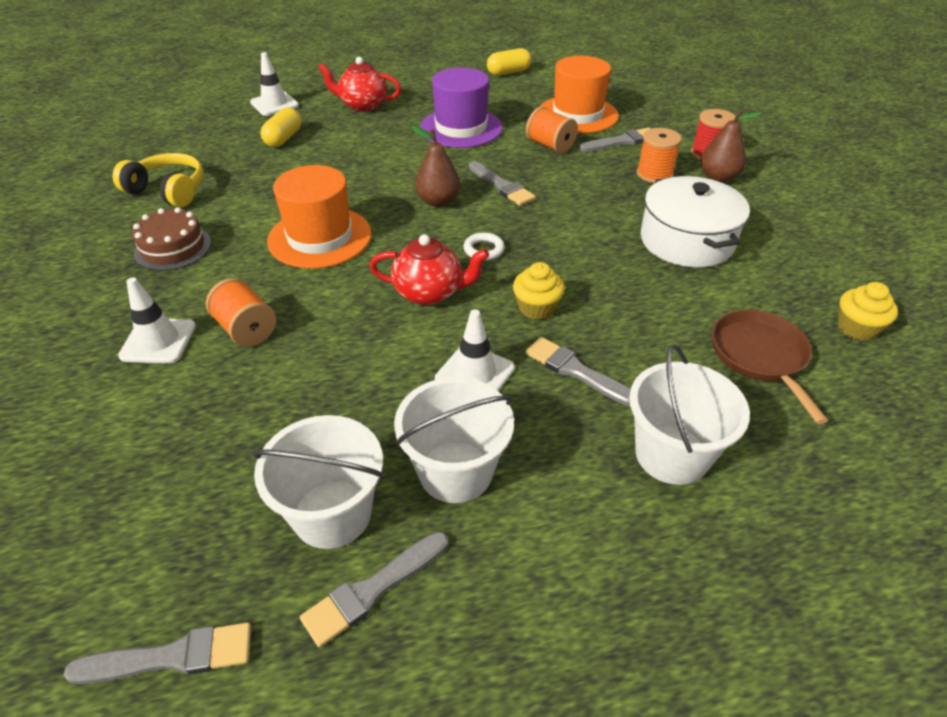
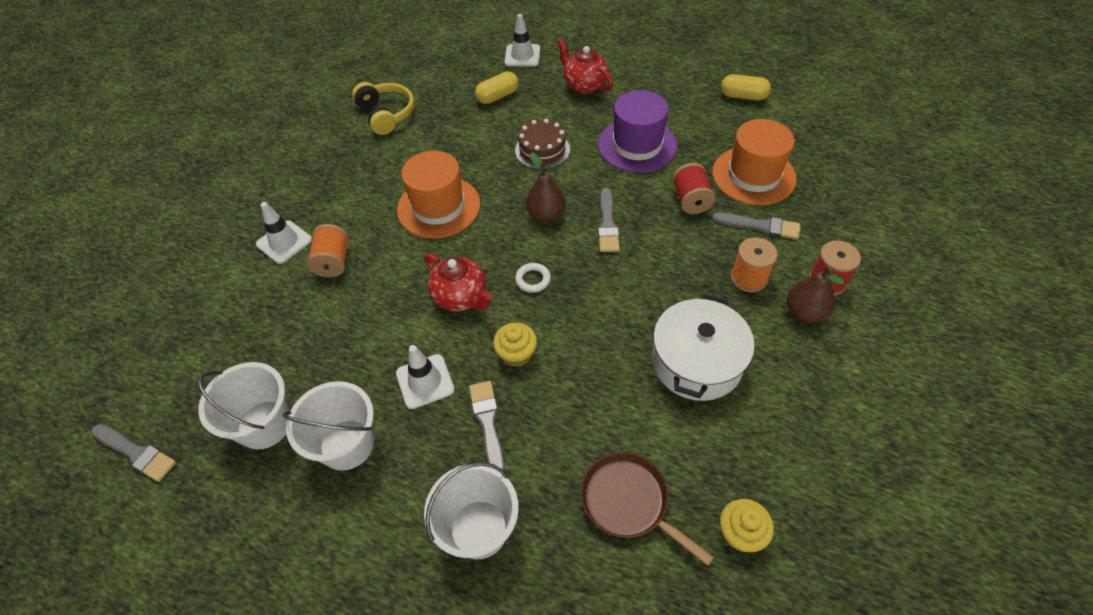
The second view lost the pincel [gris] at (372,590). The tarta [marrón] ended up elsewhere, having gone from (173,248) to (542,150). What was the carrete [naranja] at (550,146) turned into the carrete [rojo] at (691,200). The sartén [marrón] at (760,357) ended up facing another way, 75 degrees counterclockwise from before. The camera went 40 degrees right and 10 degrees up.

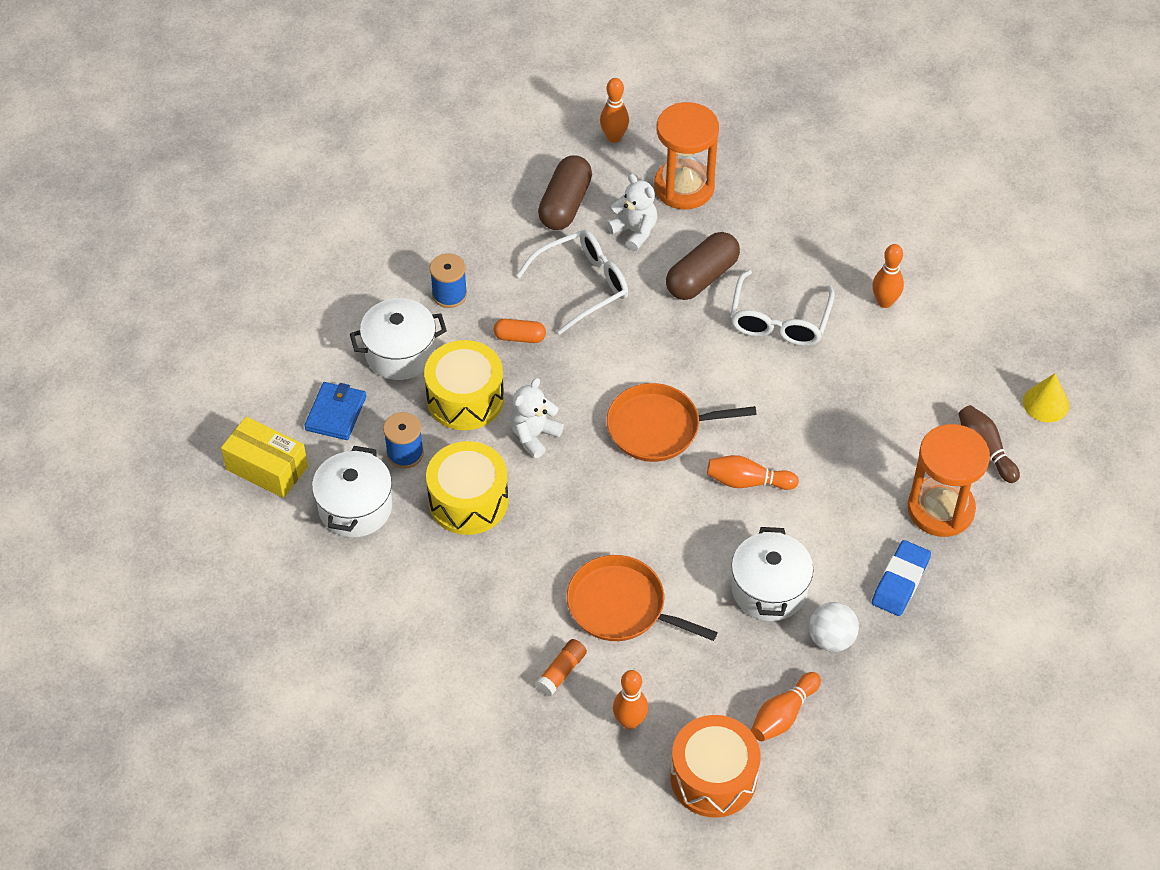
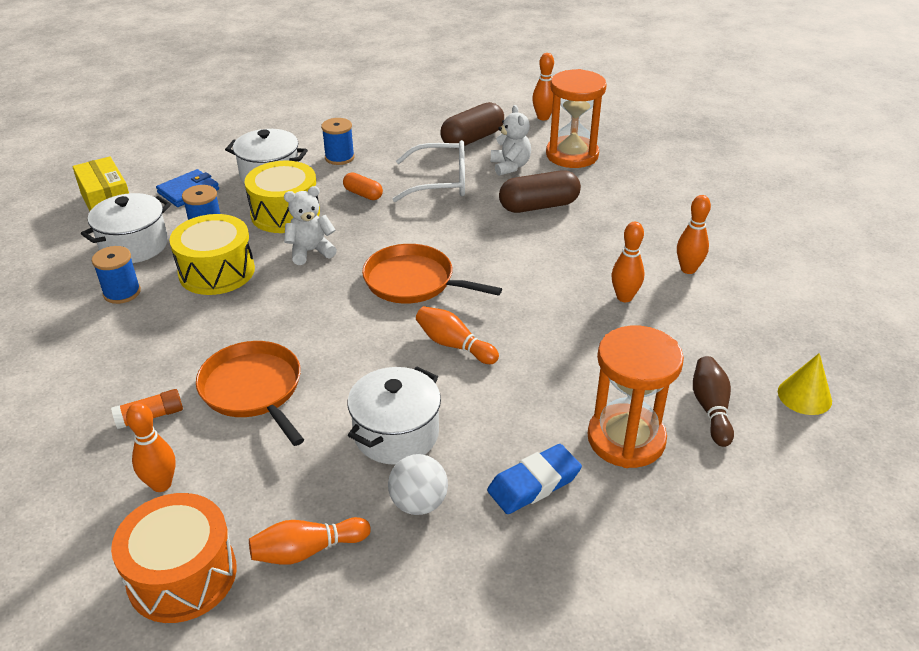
The second view lost the gafas [blanco] at (779,320). The second view gained the carrete [azul] at (122,292). The second view gained the bolo [naranja] at (624,297). The camera went 30 degrees right and 15 degrees down.

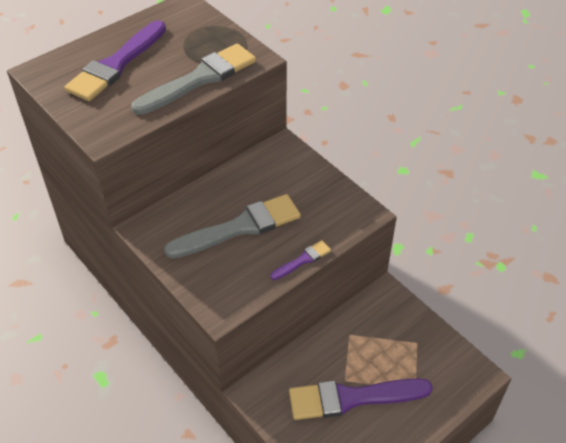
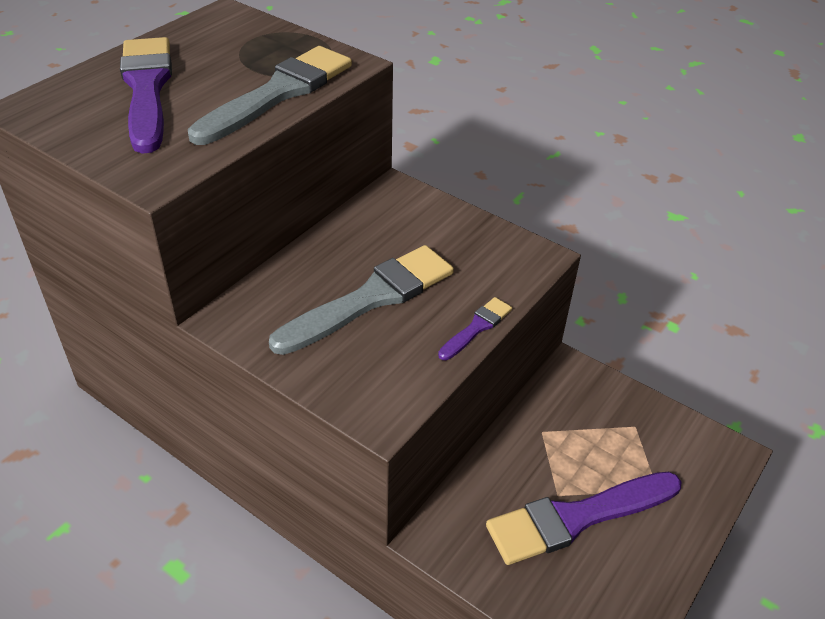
The pincel [morado] at (116,65) ended up facing another way, 150 degrees clockwise from before. The camera went 15 degrees left and 5 degrees down.

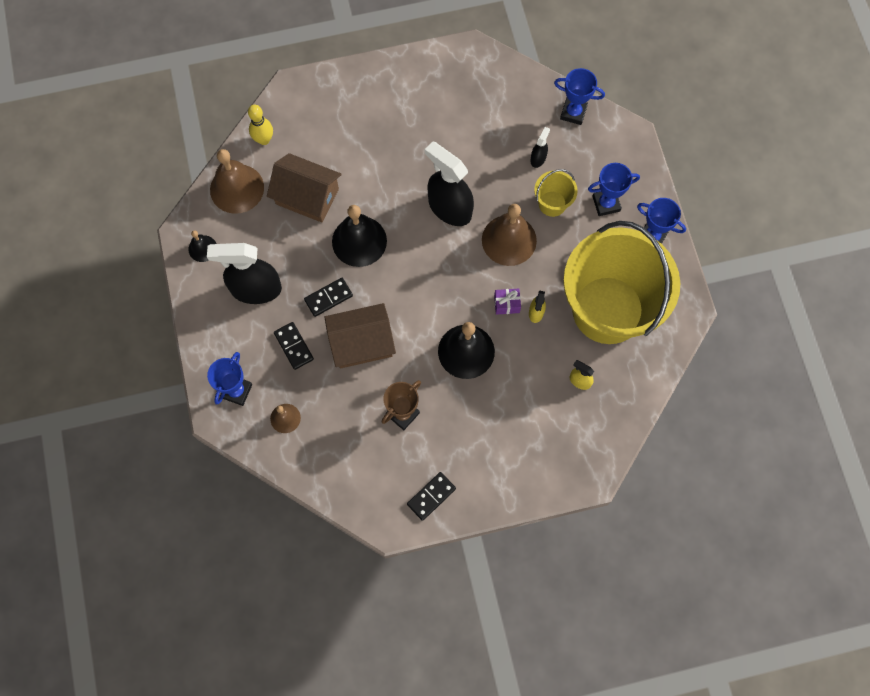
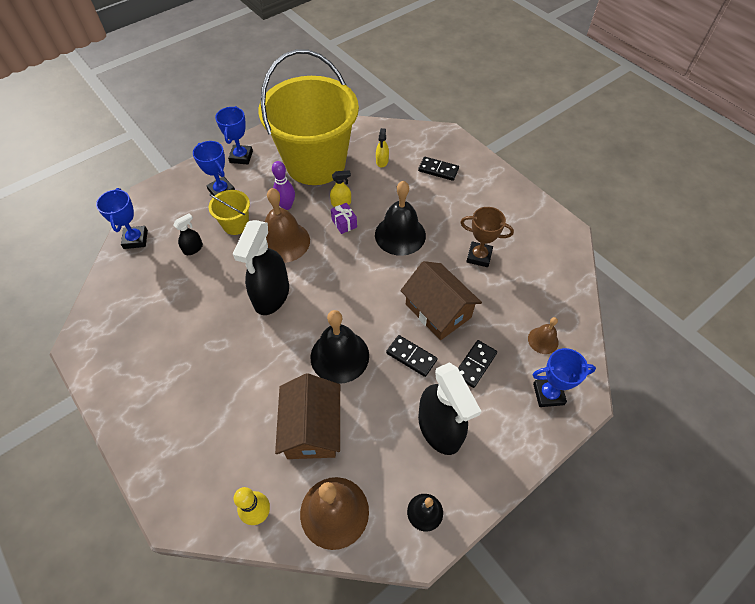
The second view gained the bolo [morado] at (286,206). The ficha de dominó [negro] ended up elsewhere, having gone from (431,496) to (438,170). The pulverizador [negro] at (538,158) ended up facing another way, 135 degrees clockwise from before. The camera went 115 degrees left and 15 degrees down.

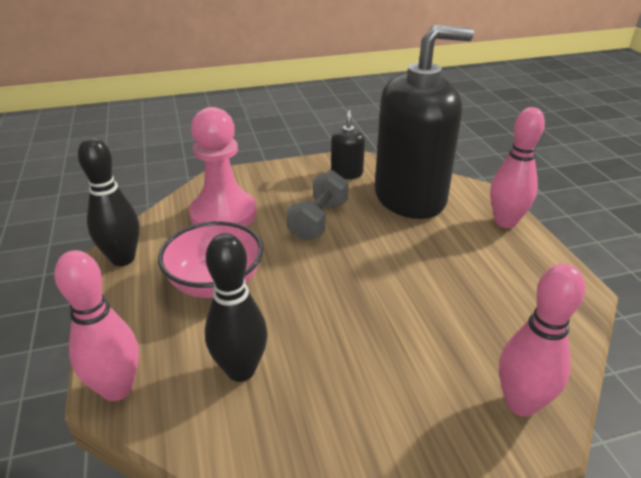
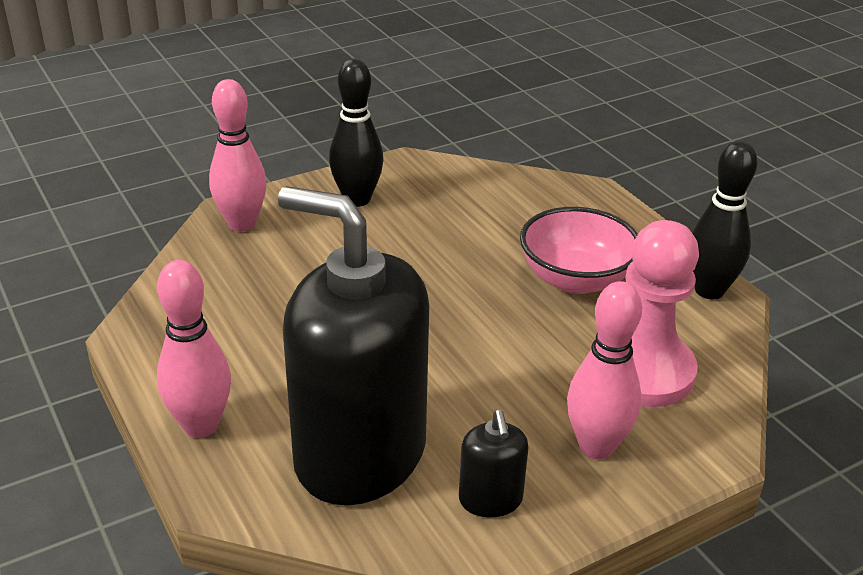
The second view lost the mancuerna [gris] at (318,221). The bolo [rosa] ended up elsewhere, having gone from (117,389) to (596,446). The bolo [negro] ended up elsewhere, having gone from (241,370) to (357,199). The dispensador de jabón [negro] at (410,197) ended up facing another way, 60 degrees clockwise from before. The camera went 165 degrees right and 0 degrees up.

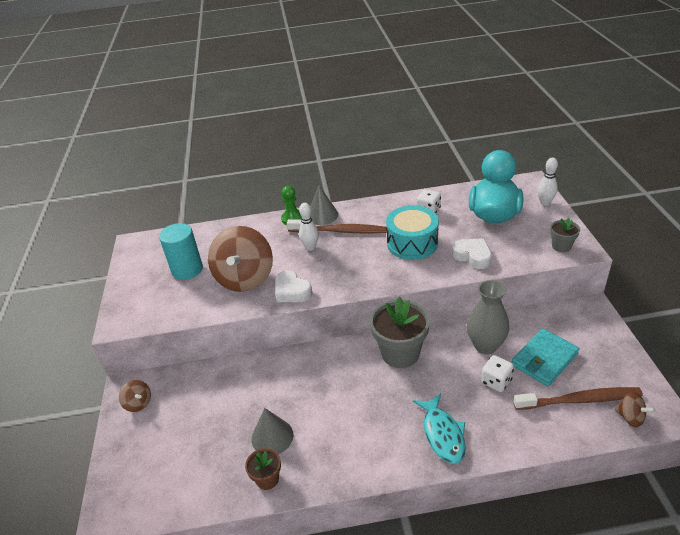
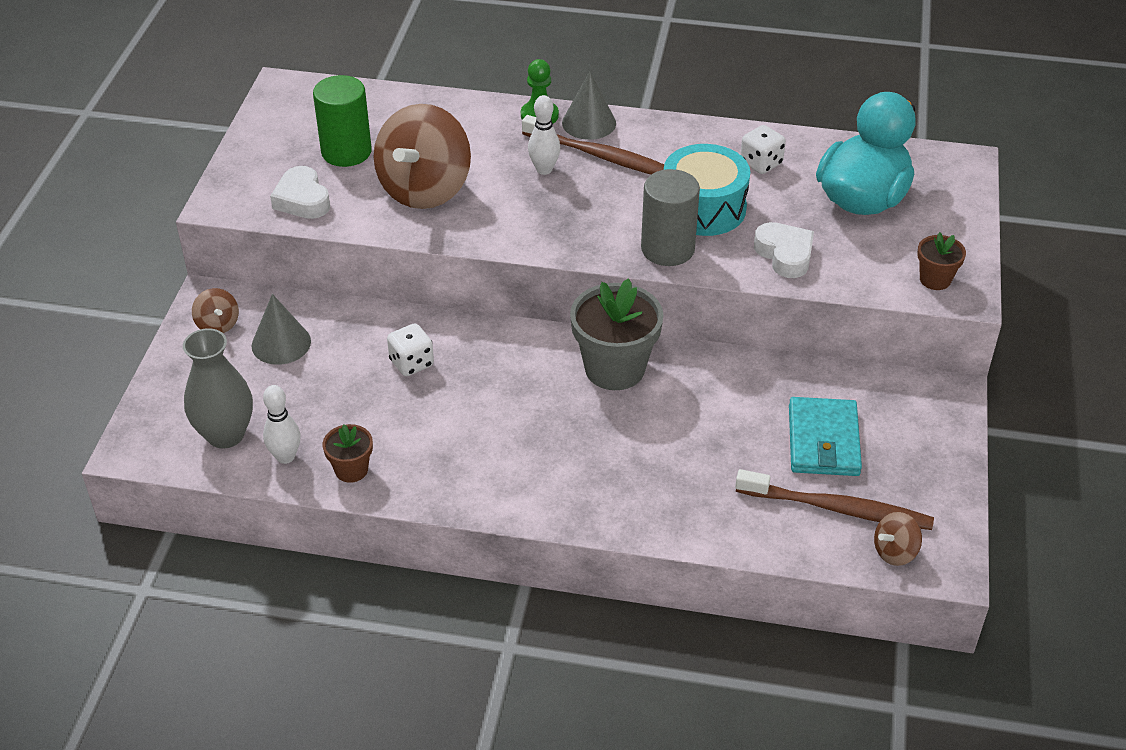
The second view lost the pez [turquesa] at (442,434). The second view gained the cilindro [gris] at (667,249). The cono [gris] ended up elsewhere, having gone from (272,436) to (281,343). The corazón [blanco] ended up elsewhere, having gone from (292,291) to (302,199). The florero [gris] ended up elsewhere, having gone from (485,345) to (225,434). The dado [blanco] ended up elsewhere, having gone from (496,381) to (411,363). The bolo [blanco] ended up elsewhere, having gone from (545,203) to (285,457). What was the cilindro [turquesa] at (187,270) turned into the cilindro [verde] at (346,152). What was the maceta [gris] at (561,246) turned into the maceta [marrón] at (935,279). The cartera [turquesa] at (544,359) ended up facing another way, 60 degrees counterclockwise from before. The peonza [marrón] at (630,417) ended up facing another way, 90 degrees clockwise from before. The camera went 15 degrees right and 5 degrees up.

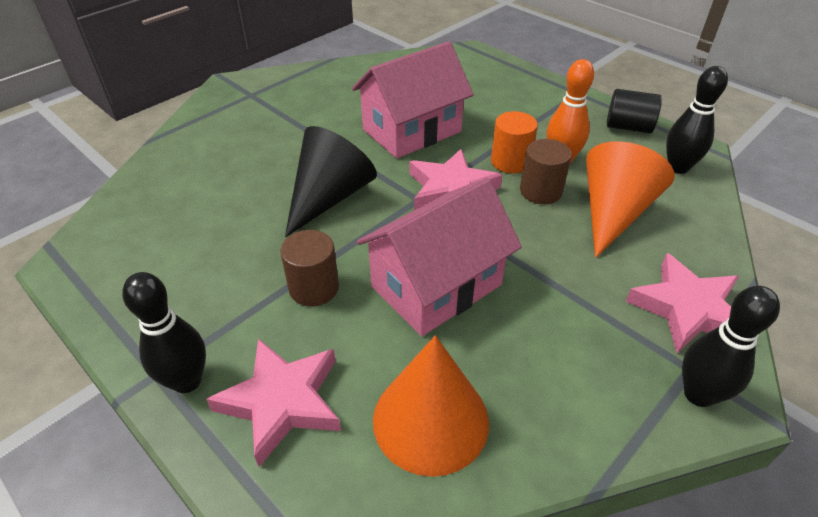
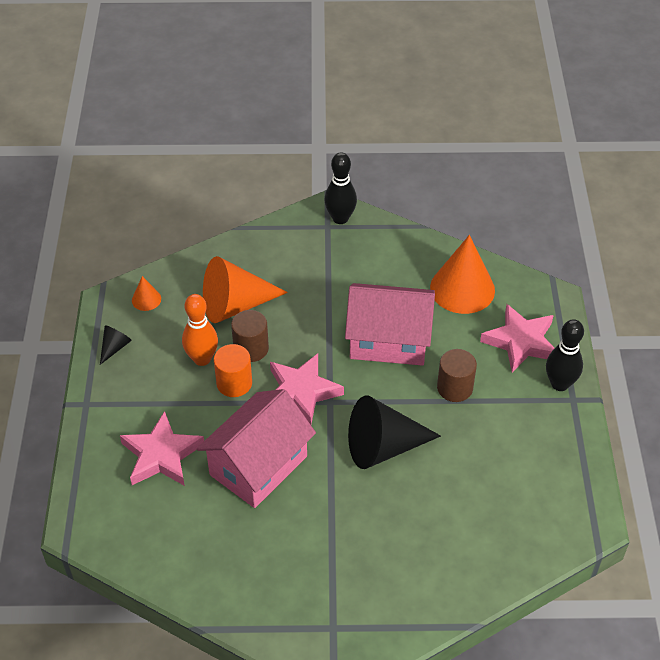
The estrella [rosa] ended up elsewhere, having gone from (687,309) to (161,455). Where the cilindro [negro] stood at (628,127), the cono [negro] came to stand at (114,347). Where the bolo [negro] stood at (678,167), the cono [naranja] came to stand at (146,299). The casa [rosa] at (412,131) ended up facing another way, 60 degrees counterclockwise from before. The camera went 135 degrees left and 5 degrees up.

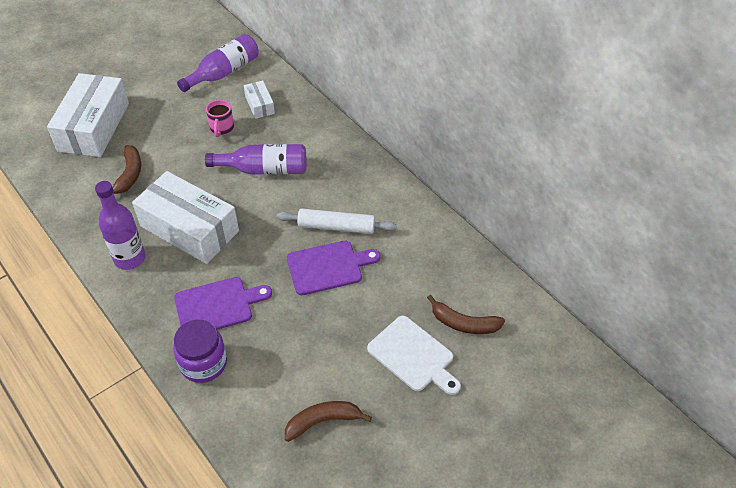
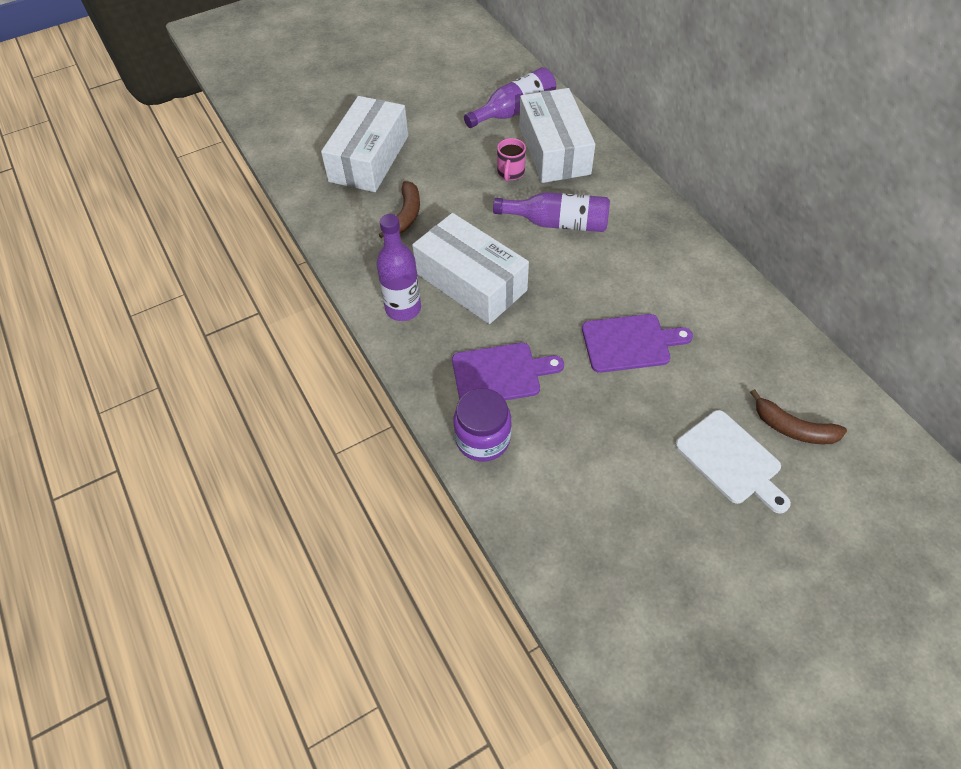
The second view lost the rodillo [blanco] at (336,227). The second view lost the plátano [marrón] at (323,421). The size of the caja [blanco] at (259,105) changed by a factor of 2.18. The camera went 10 degrees right and 5 degrees up.

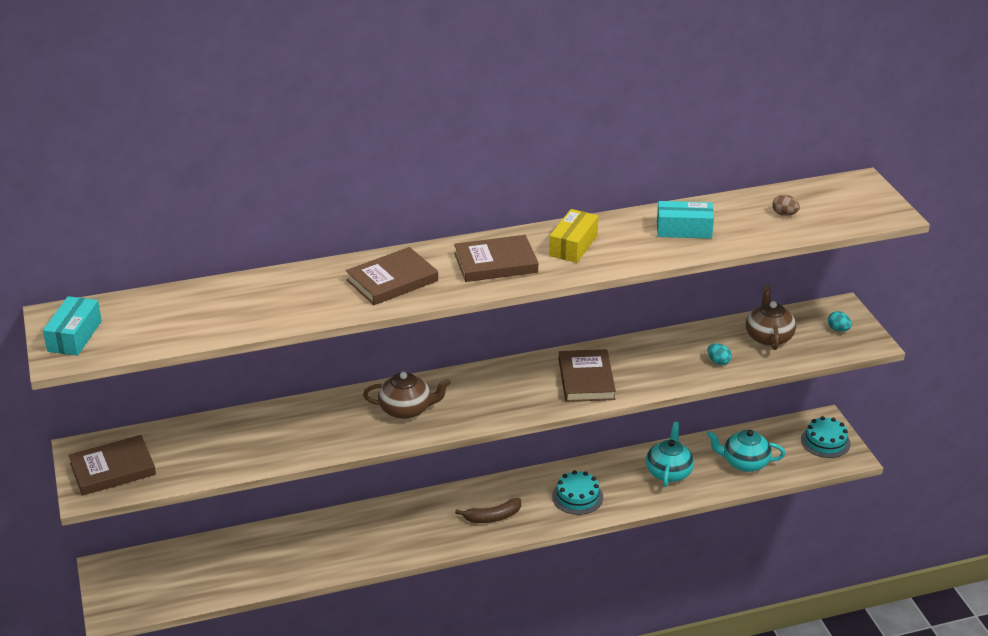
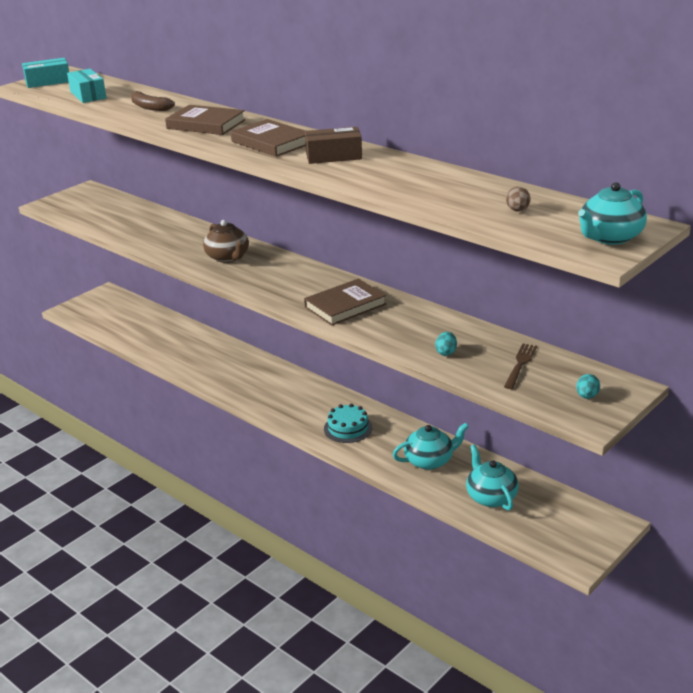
The second view lost the libro [marrón] at (113,469). The second view lost the tarta [turquesa] at (825,441). The second view gained the tetera [turquesa] at (610,237). The plátano [marrón] ended up elsewhere, having gone from (492,517) to (149,107). The caja [turquesa] ended up elsewhere, having gone from (684,230) to (88,95). Where the tetera [marrón] stood at (768,337), the tenedor [marrón] came to stand at (520,364). What was the caja [amarillo] at (573,246) turned into the caja [marrón] at (334,156). The camera went 60 degrees right and 5 degrees down.

